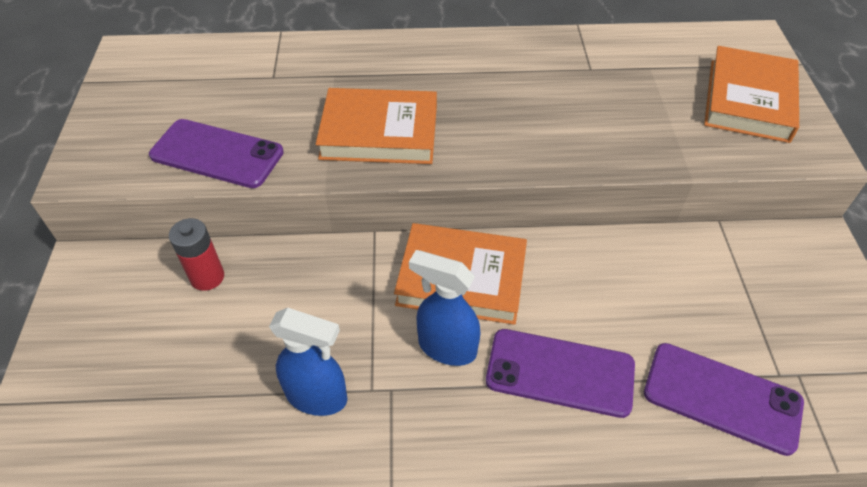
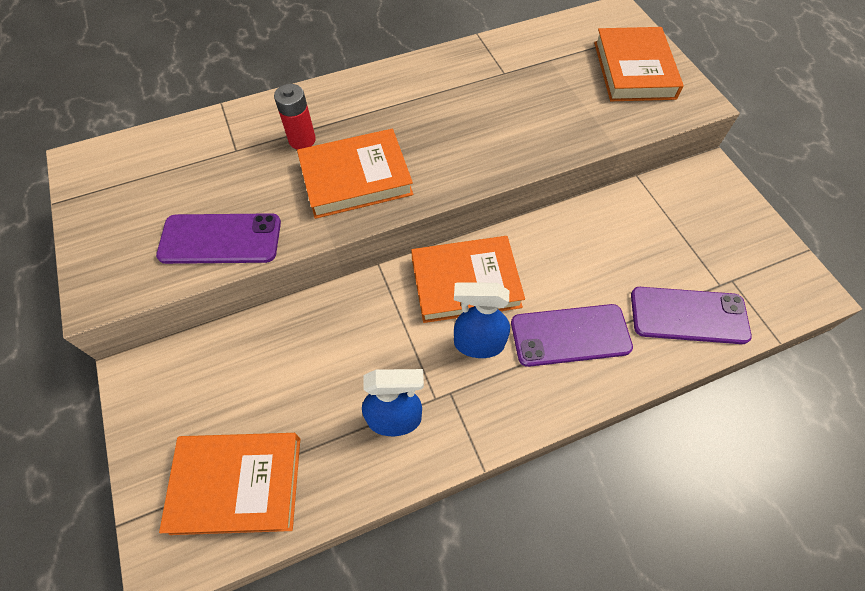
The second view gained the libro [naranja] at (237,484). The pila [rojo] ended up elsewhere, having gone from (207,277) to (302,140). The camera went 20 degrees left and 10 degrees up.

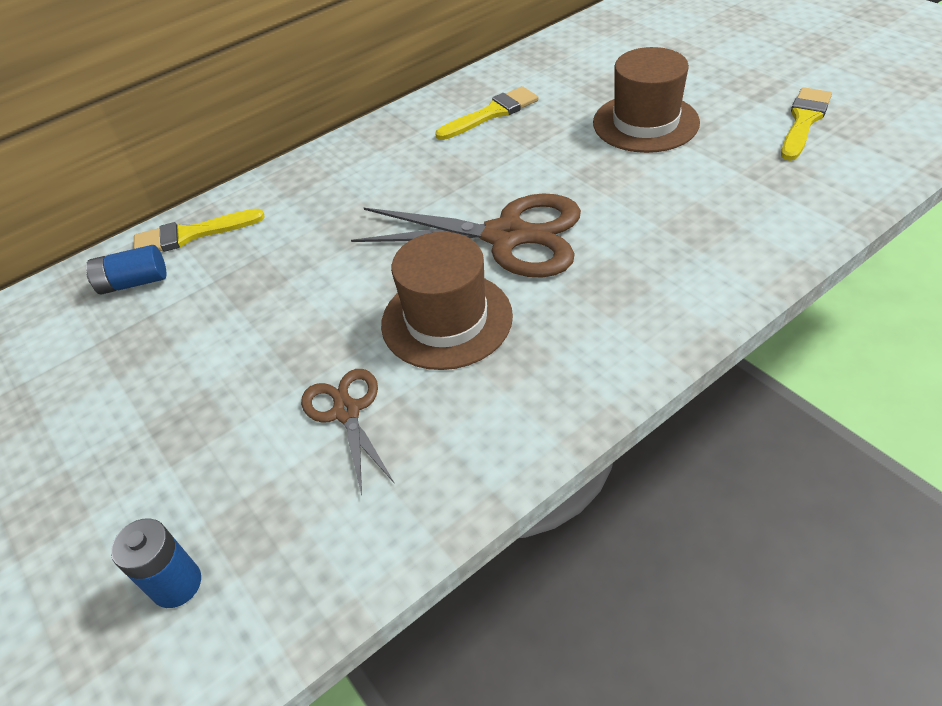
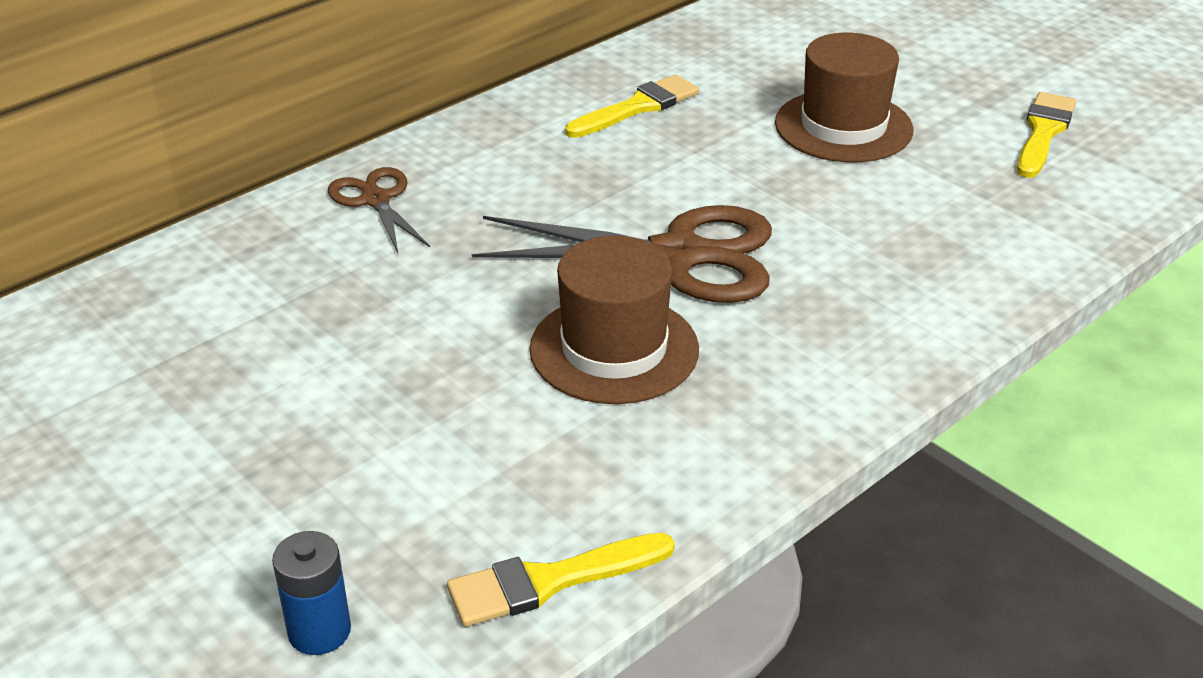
The second view lost the pila [azul] at (134,282). The pincel [amarillo] ended up elsewhere, having gone from (191,235) to (550,581). The tijeras [marrón] ended up elsewhere, having gone from (346,411) to (376,200). The camera went 10 degrees left and 10 degrees down.

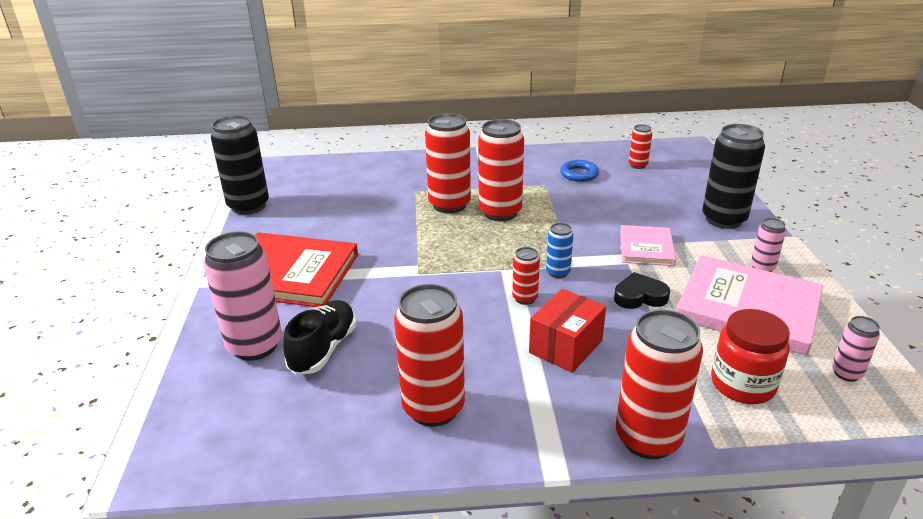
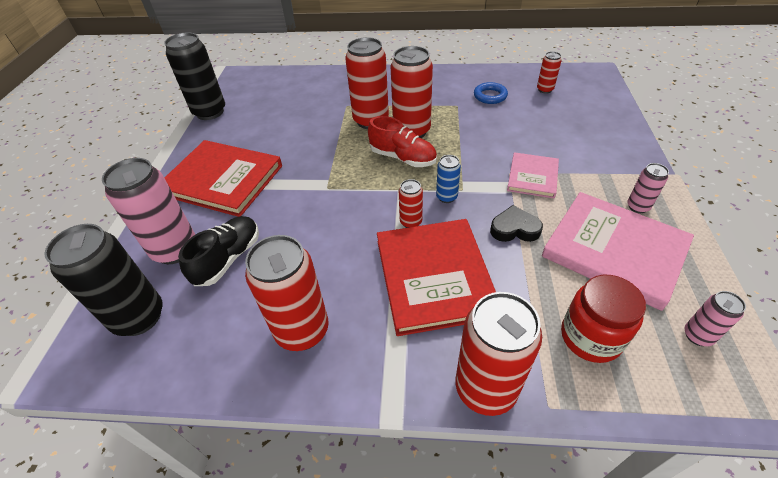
The second view gained the zapato [rojo] at (403,158). The lata [negro] ended up elsewhere, having gone from (723,219) to (139,317). Where the caja [rojo] stood at (566,347), the libro [rojo] came to stand at (434,277). The camera went 10 degrees right and 15 degrees up.

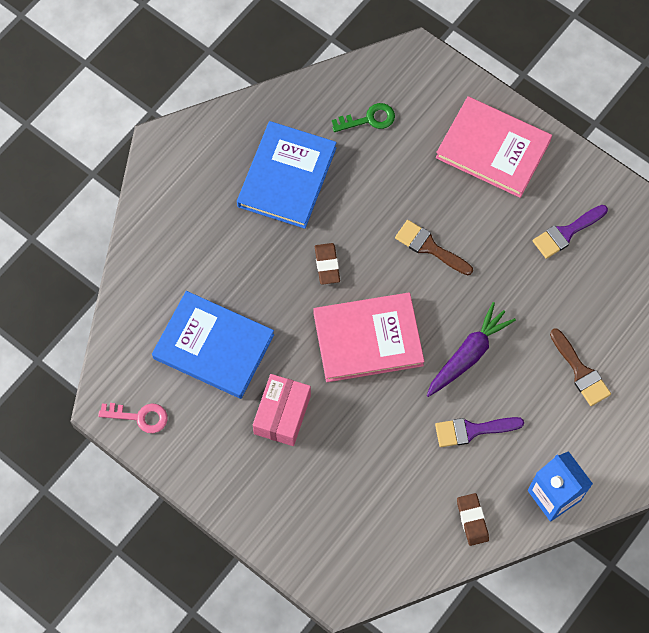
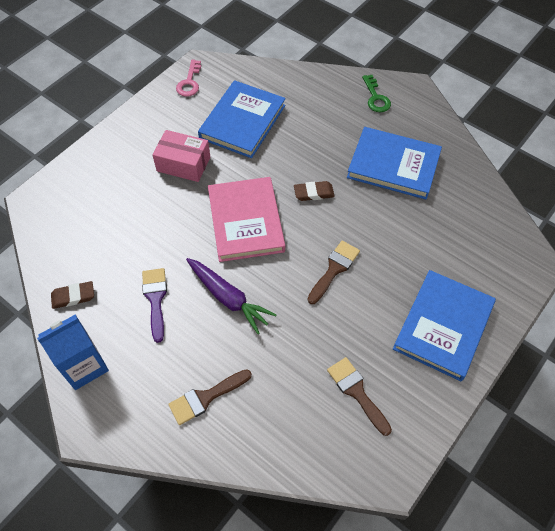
The llave [verde] ended up elsewhere, having gone from (369,119) to (376,98). What was the libro [rosa] at (493,149) turned into the libro [azul] at (443,326). What was the pincel [morado] at (566,233) turned into the pincel [marrón] at (356,392). The camera went 90 degrees right and 10 degrees down.

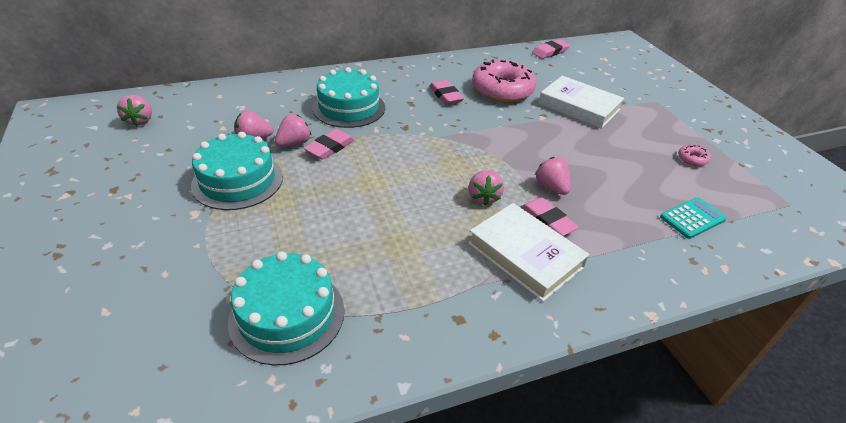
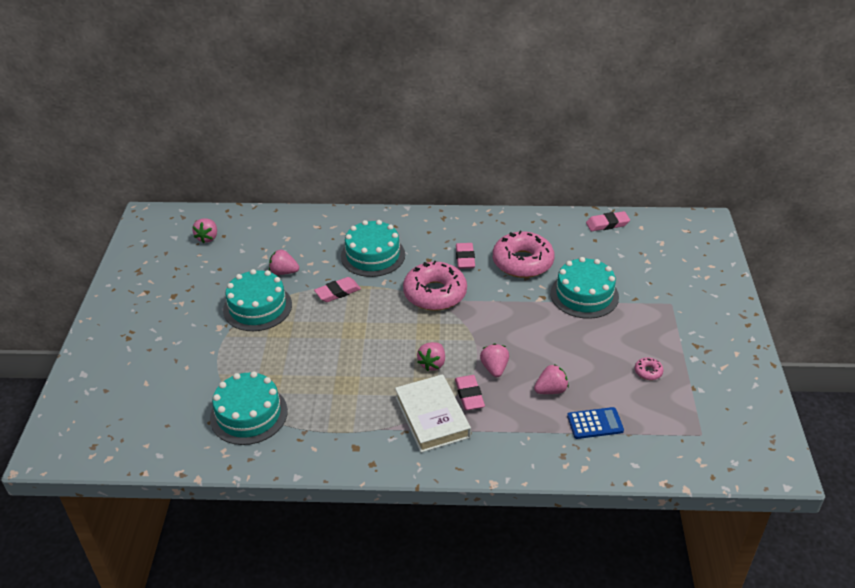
The second view gained the rosquilla [rosa] at (435,293). The fresa [rosa] ended up elsewhere, having gone from (294,143) to (551,390). Where the libro [blanco] stood at (579,107), the tarta [turquesa] came to stand at (584,295). What was the calculadora [turquesa] at (692,218) turned into the calculadora [azul] at (595,423). The camera went 25 degrees right and 0 degrees up.

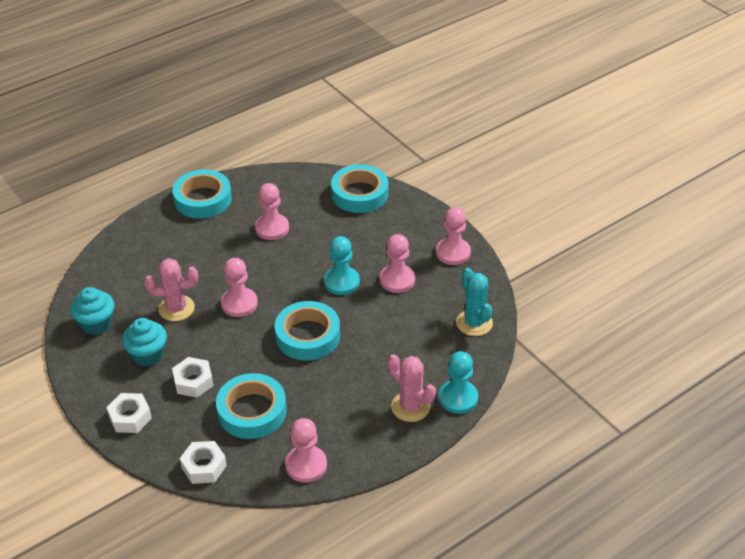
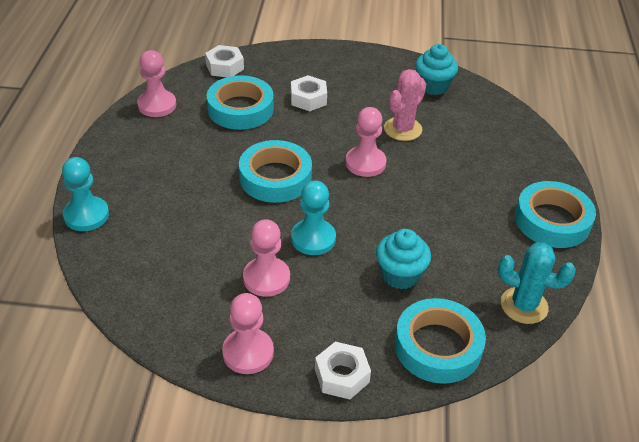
The second view lost the peón [rosa] at (272,228). The second view lost the cactus [rosa] at (410,407). The tuerca [blanco] ended up elsewhere, having gone from (130,417) to (342,376). The magdalena [turquesa] ended up elsewhere, having gone from (148,355) to (400,275). The cactus [turquesa] ended up elsewhere, having gone from (474,323) to (524,305). The camera went 130 degrees right and 0 degrees up.

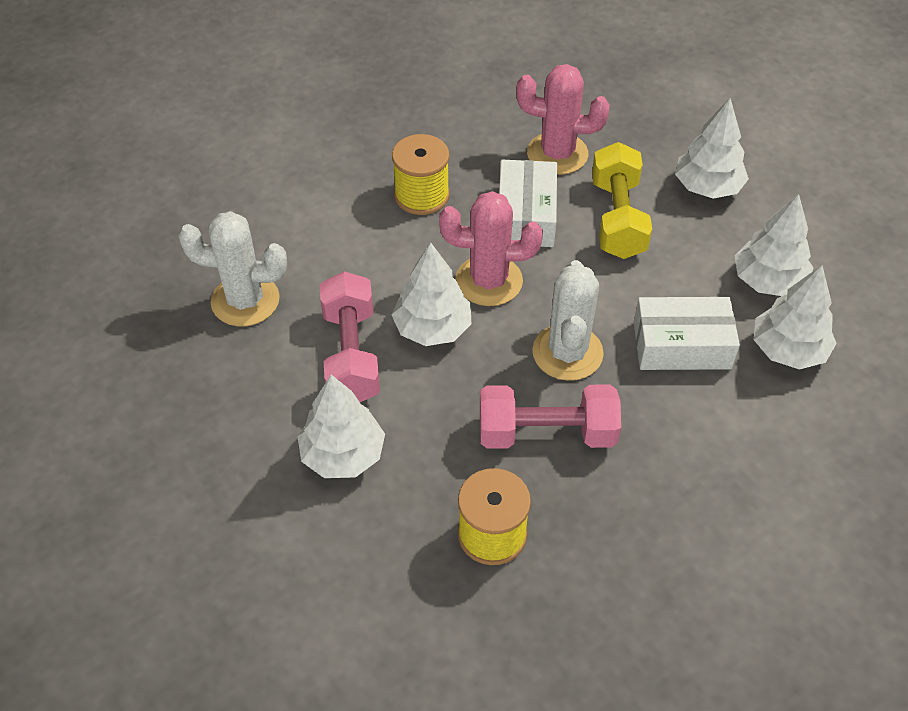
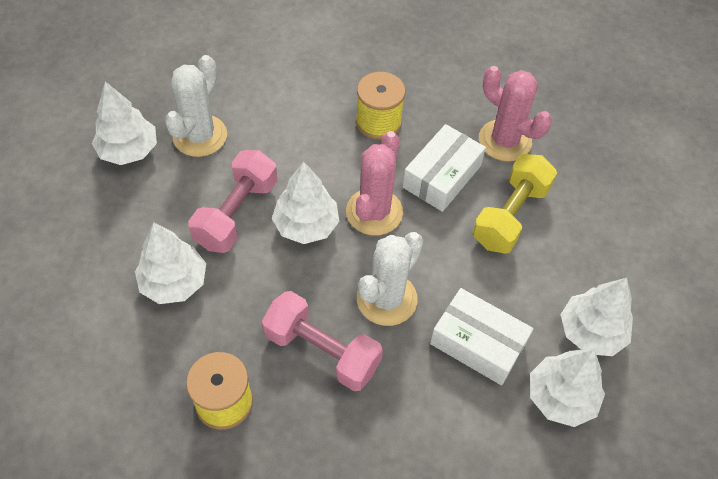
The árbol [blanco] ended up elsewhere, having gone from (707,187) to (128,150). The cactus [blanco] at (245,300) ended up facing another way, 75 degrees clockwise from before. The cactus [rosa] at (489,281) ended up facing another way, 75 degrees clockwise from before. The camera went 30 degrees right and 5 degrees up.

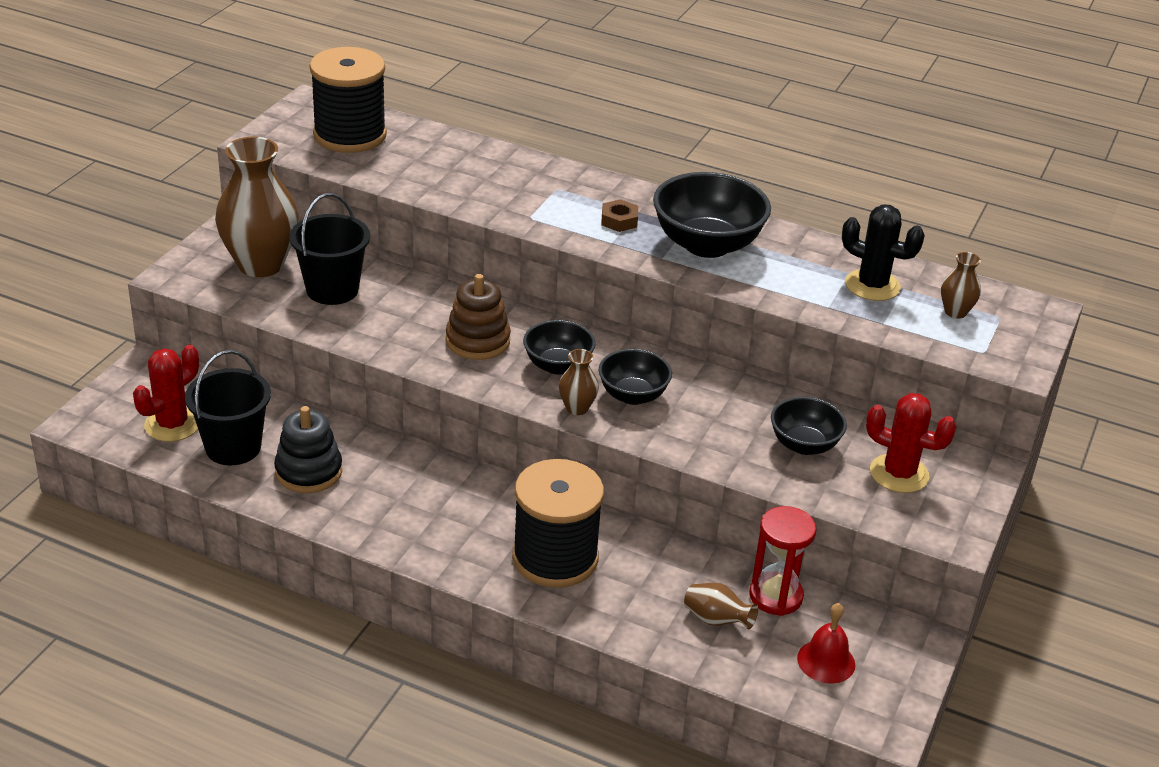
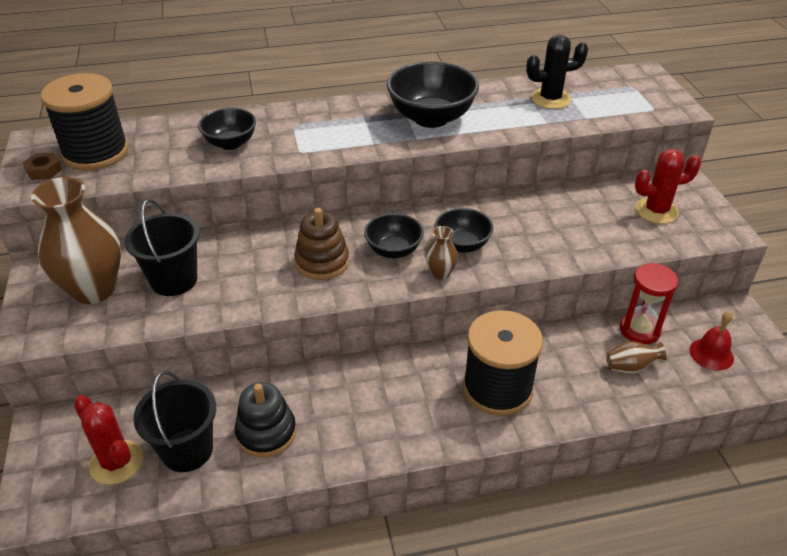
The second view lost the florero [marrón] at (955,312). The tuerca [marrón] ended up elsewhere, having gone from (619,220) to (44,170). The cuenco [negro] ended up elsewhere, having gone from (804,445) to (230,143). The cactus [rojo] at (172,425) ended up facing another way, 45 degrees counterclockwise from before. The camera went 35 degrees left and 5 degrees up.

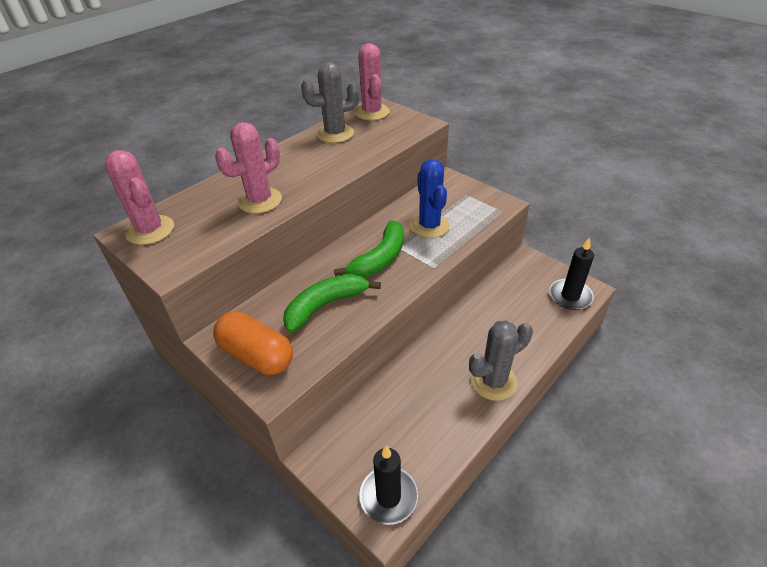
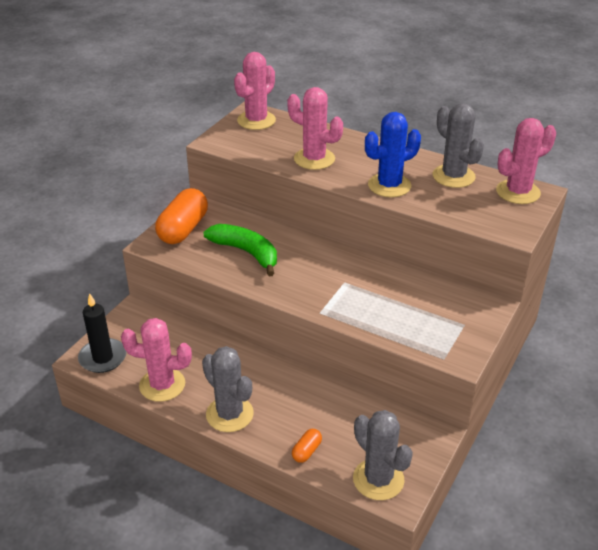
The second view lost the plátano [verde] at (380,258). The second view gained the cactus [rosa] at (162,385). The second view gained the cápsula [naranja] at (307,451). The cactus [azul] ended up elsewhere, having gone from (429,226) to (389,185). Where the vela [negro] stood at (570,296), the cactus [gris] came to stand at (378,479). The camera went 75 degrees right and 5 degrees down.

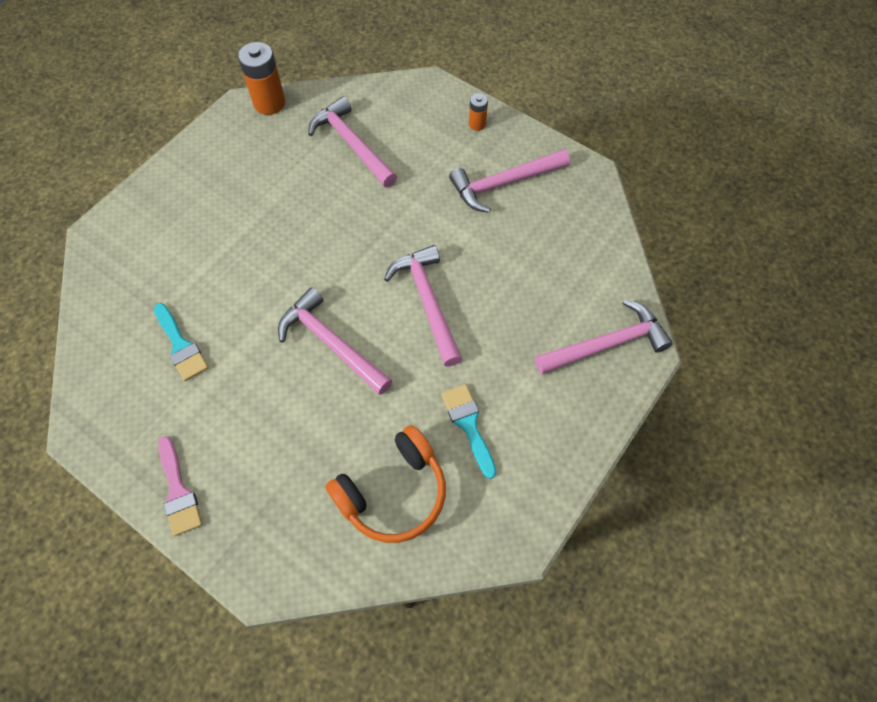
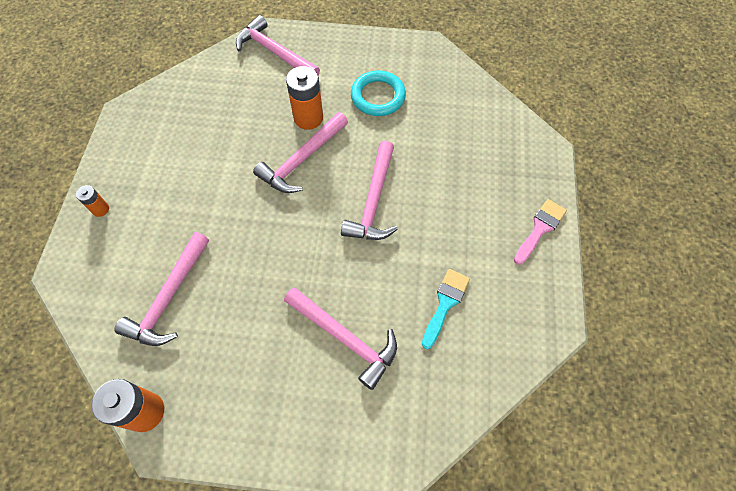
The second view lost the auriculares [naranja] at (393,492). The second view gained the pila [naranja] at (308,118). The martillo [rosa] ended up elsewhere, having gone from (504,183) to (345,338). Where the pincel [turquesa] stood at (468,425), the anillo [turquesa] came to stand at (378,96). The camera went 120 degrees left and 0 degrees up.

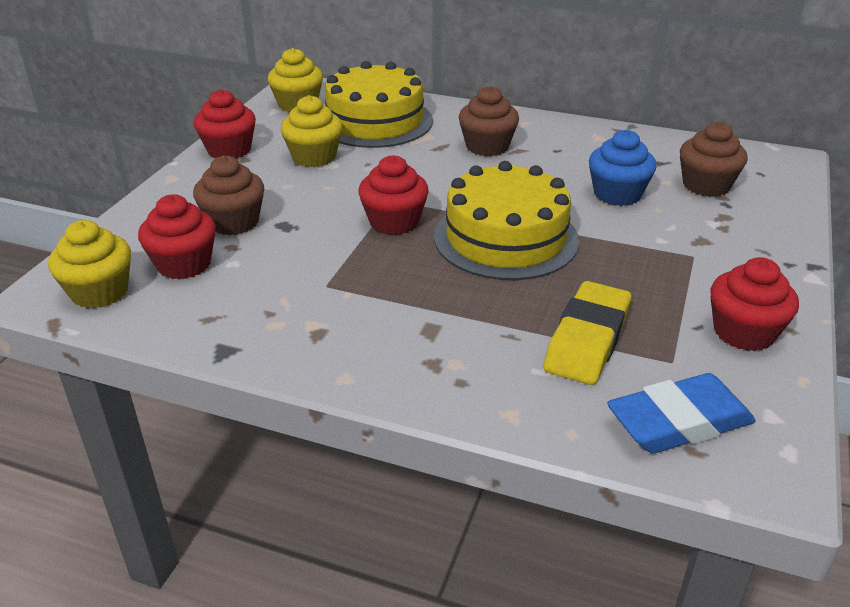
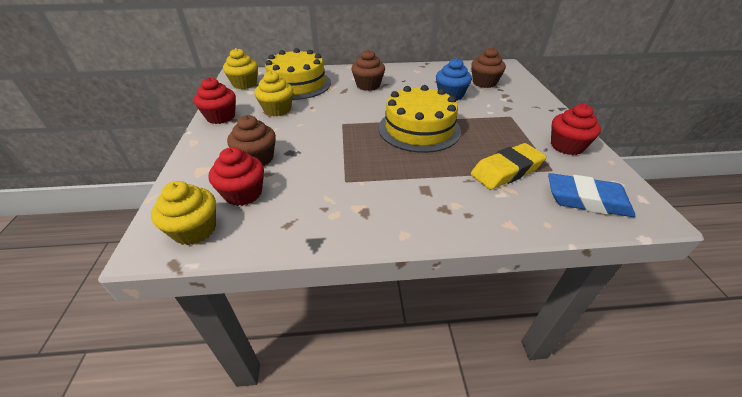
The second view lost the magdalena [rojo] at (394,222). The goma de borrar [amarillo] at (587,340) ended up facing another way, 60 degrees clockwise from before. The goma de borrar [azul] at (679,422) ended up facing another way, 60 degrees clockwise from before. The camera went 25 degrees left and 5 degrees up.

